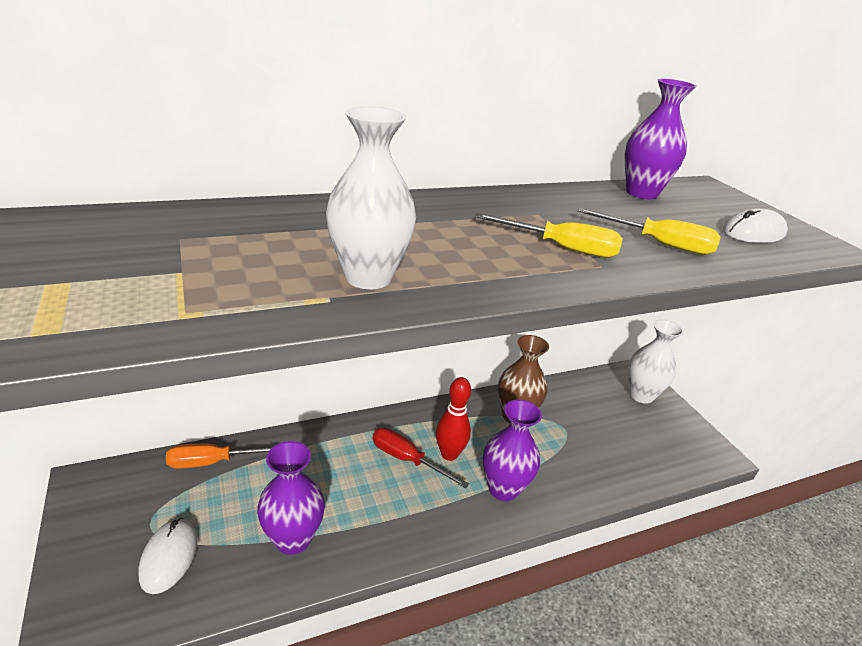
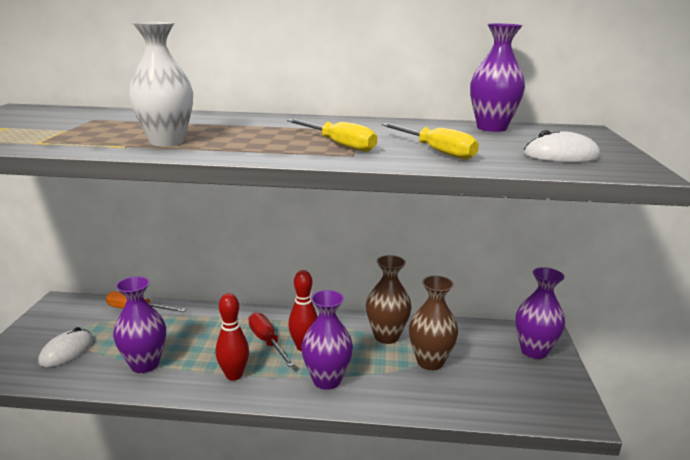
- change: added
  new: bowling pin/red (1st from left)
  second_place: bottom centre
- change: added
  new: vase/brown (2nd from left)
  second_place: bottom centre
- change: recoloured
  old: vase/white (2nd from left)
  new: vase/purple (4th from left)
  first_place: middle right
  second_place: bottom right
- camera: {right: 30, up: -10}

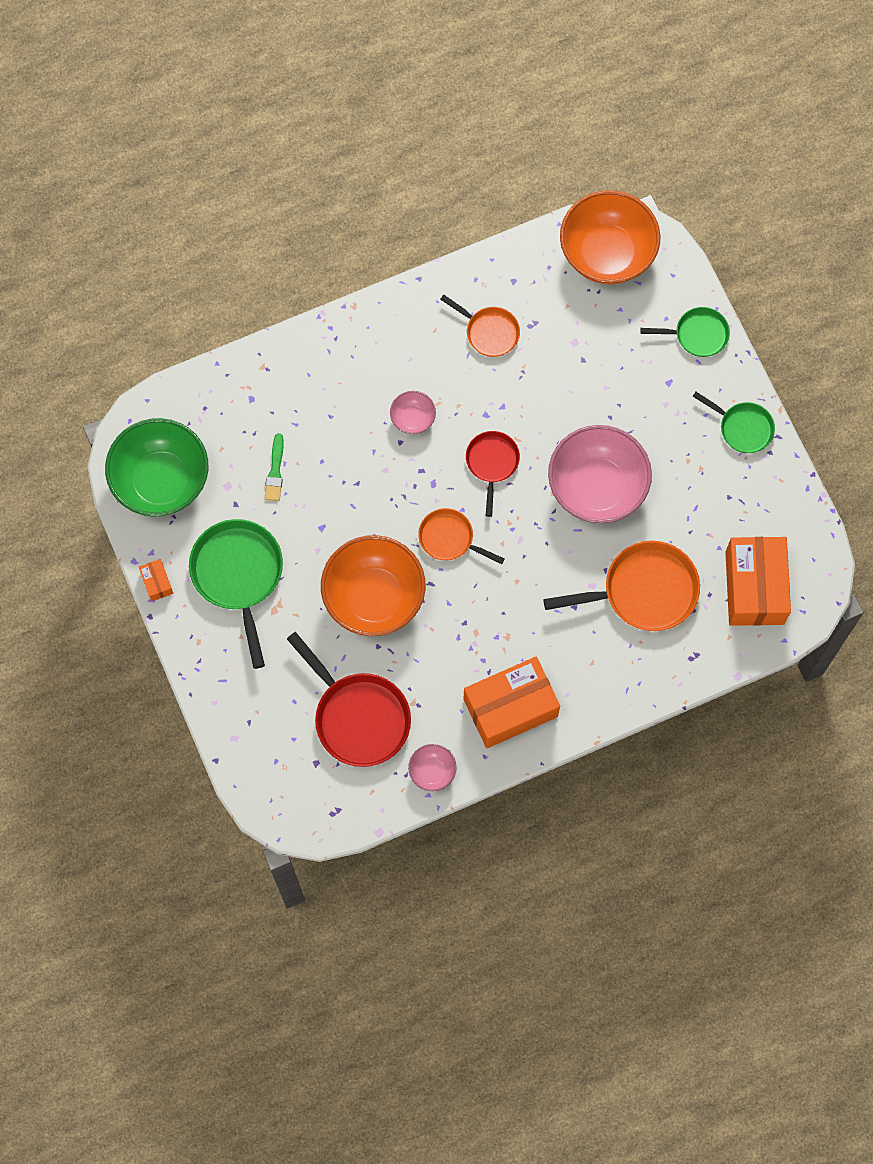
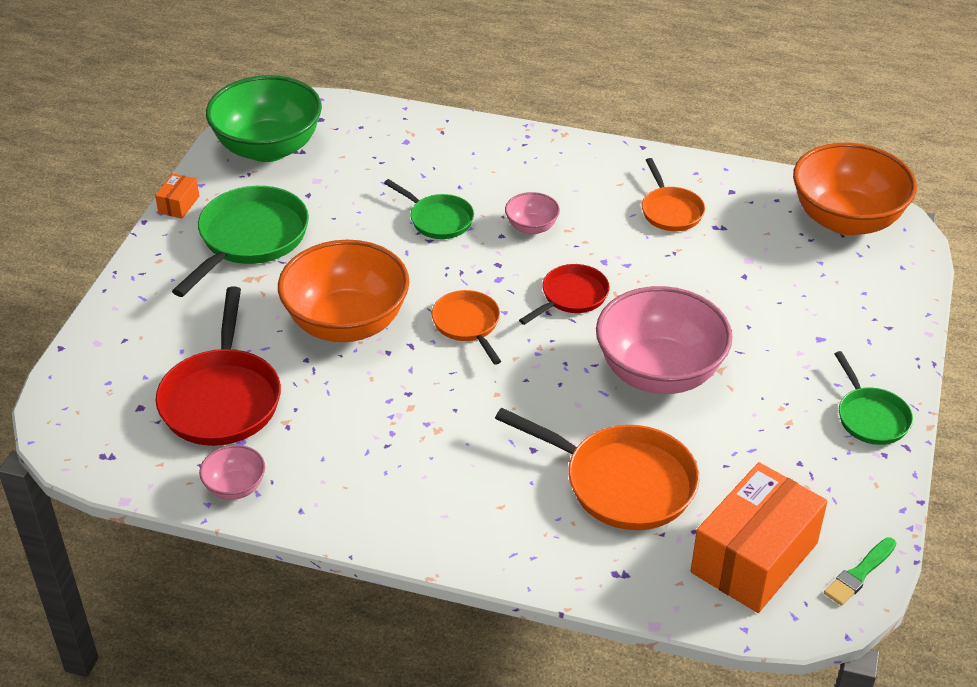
- change: removed
  old: box/orange (2nd from left)
  first_place: centre
- change: moved
  old: brush/green
  first_place: middle left
  second_place: bottom right
- change: moved
  old: pan/green (2nd from left)
  first_place: top right
  second_place: top centre
- camera: {right: 40, up: -30}

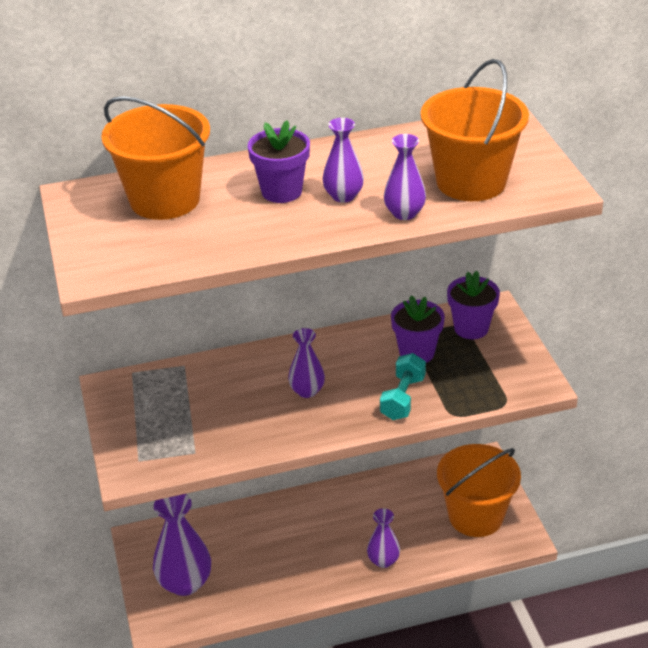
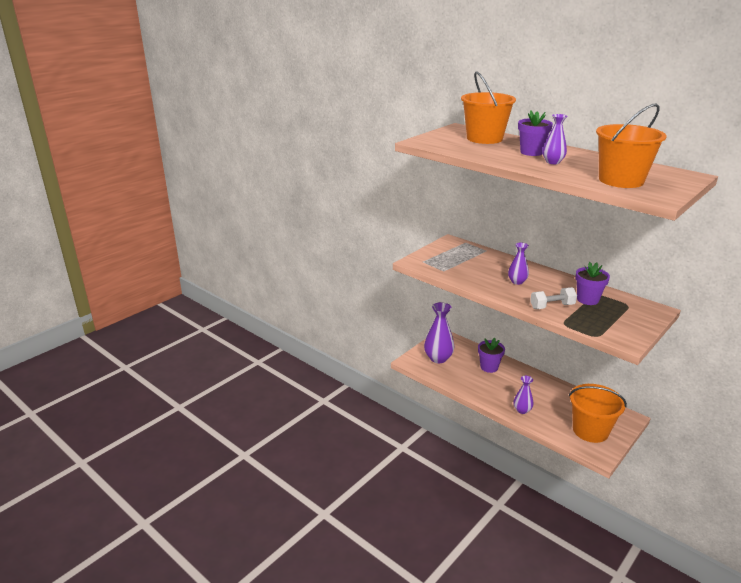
- change: removed
  old: vase/purple (5th from left)
  first_place: top centre
- change: moved
  old: flower pot/purple (3rd from left in the first image)
  new: flower pot/purple (1st from left)
  first_place: middle right
  second_place: centre
- change: recoloured
  old: dumbbell/turquoise
  new: dumbbell/white
  first_place: centre
  second_place: middle right
- camera: {right: 55, up: -10}

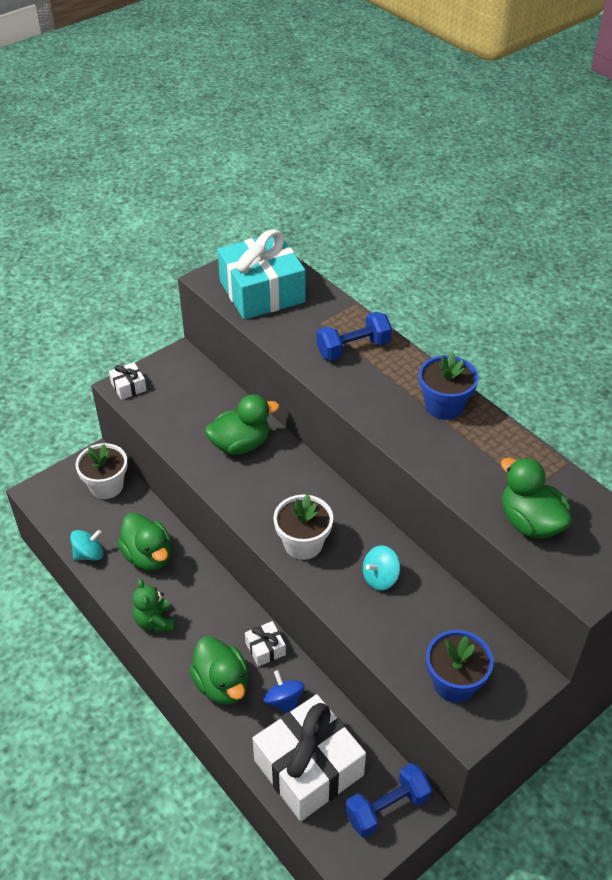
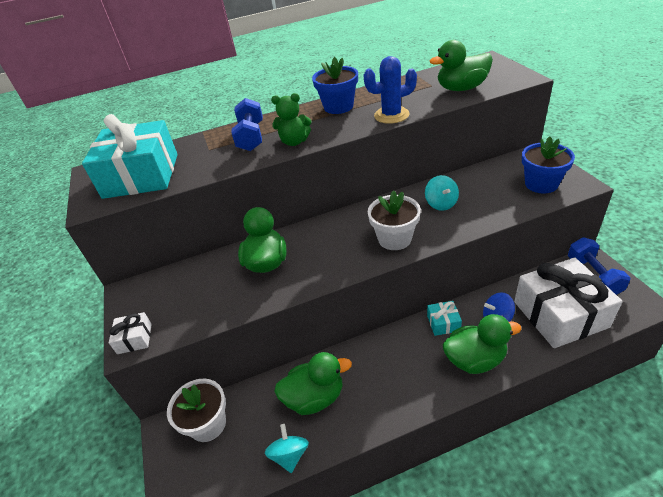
- change: added
  new: cactus/blue
  second_place: top centre
- change: moved
  old: teddy bear/green
  first_place: bottom left
  second_place: top centre
- change: recoloured
  old: gift/white (2nd from left)
  new: gift/turquoise (2nd from left)
  first_place: bottom centre
  second_place: middle right
- camera: {right: -65, up: -5}

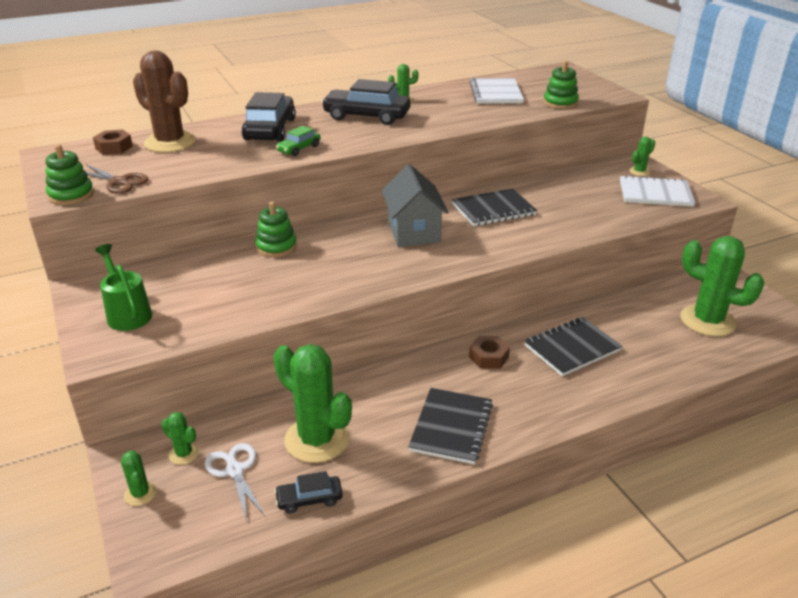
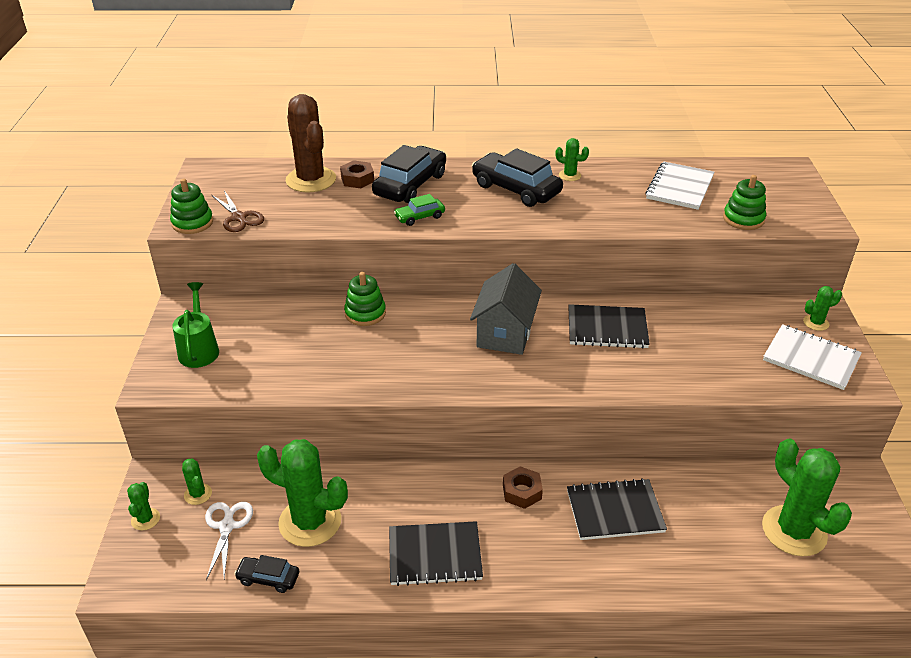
- change: moved
  old: nut/brown (1st from left)
  first_place: top left
  second_place: top centre
- change: turned
  old: cactus/green (3rd from left)
  first_place: bottom centre
  second_place: bottom left
  degrees: -45
- change: turned
  old: notebook/black (1st from left)
  first_place: bottom centre
  second_place: bottom centre
  degrees: 45
- camera: {right: 25, up: 5}

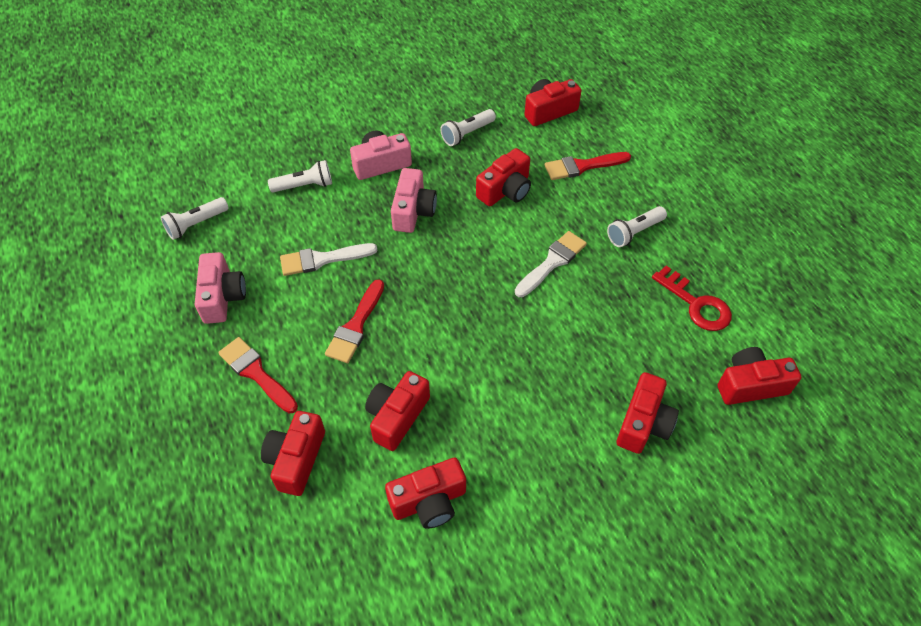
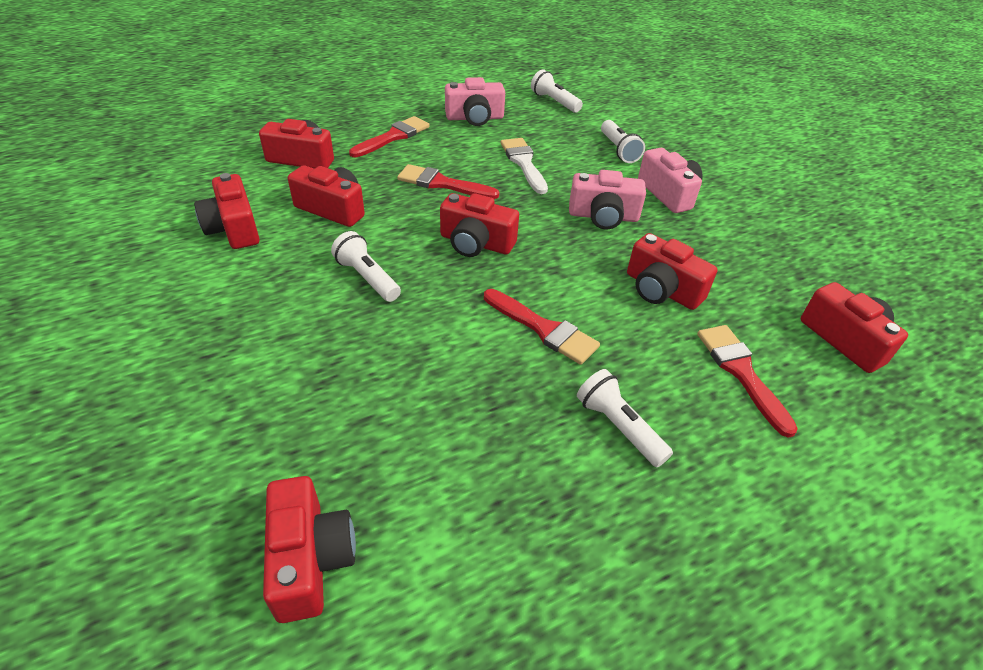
- change: removed
  old: key/red
  first_place: middle right
- change: moved
  old: flashlight/white (3rd from left in the first image)
  new: flashlight/white (1st from left)
  first_place: top centre
  second_place: centre
- change: moved
  old: camera/red (6th from left in the first image)
  new: camera/red (5th from left)
  first_place: middle right
  second_place: centre
- change: recoloured
  old: brush/white (2nd from left)
  new: brush/red (3rd from left)
  first_place: centre
  second_place: centre
- camera: {right: 85, up: -10}

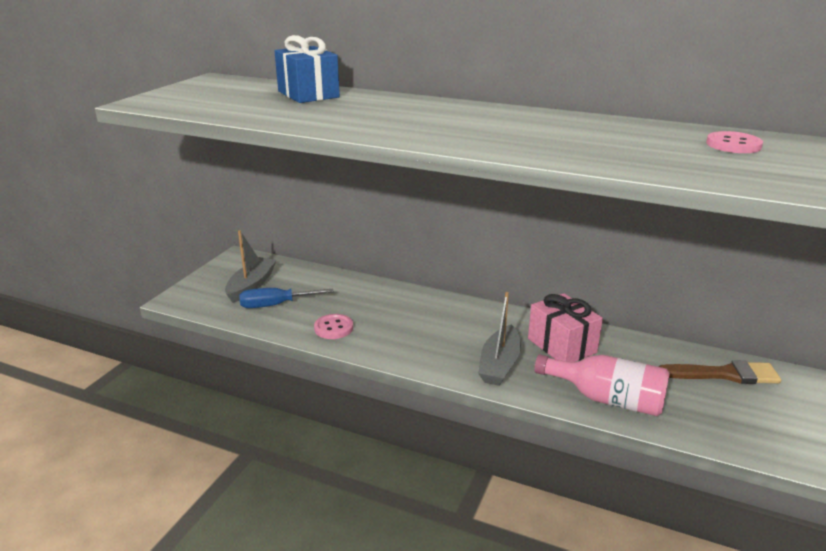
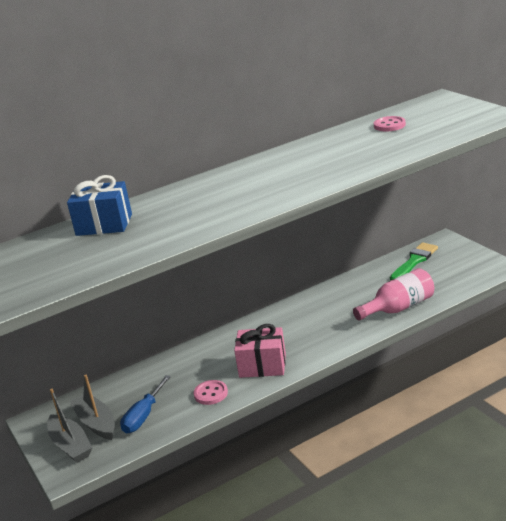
- change: moved
  old: boat/grey (2nd from left in the first image)
  new: boat/grey (1st from left)
  first_place: centre
  second_place: bottom left
- change: moved
  old: gift/pink
  first_place: middle right
  second_place: bottom centre
- change: recoloured
  old: brush/brown
  new: brush/green
  first_place: bottom right
  second_place: middle right
- camera: {right: -50, up: 0}

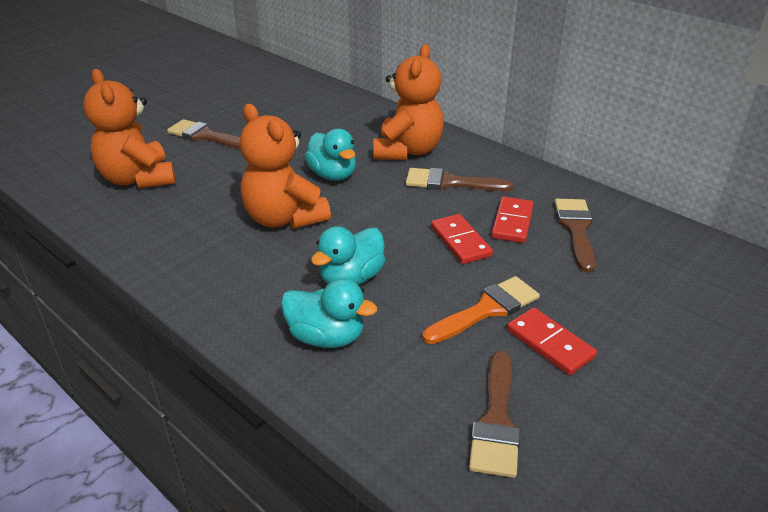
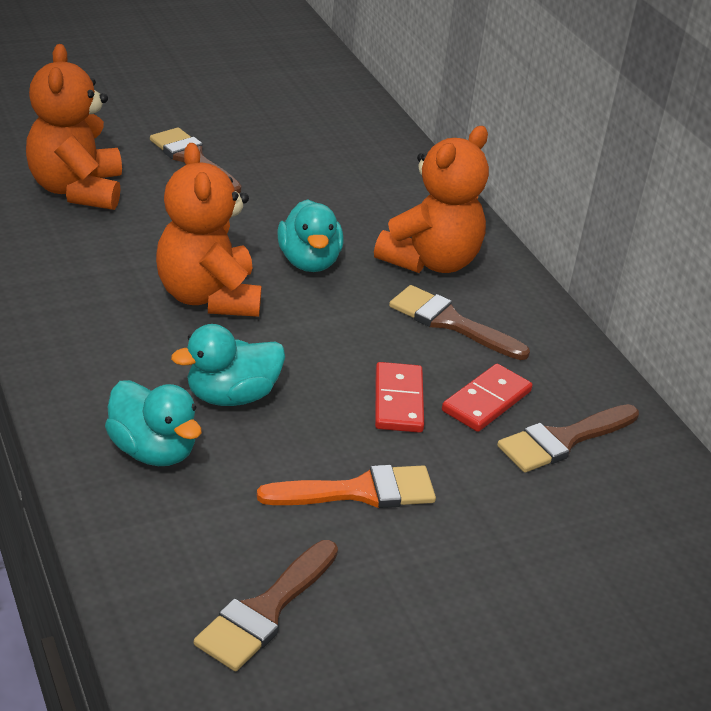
- change: removed
  old: domino/red (3rd from left)
  first_place: middle right
- change: turned
  old: brush/brown (4th from left)
  first_place: middle right
  second_place: middle right
  degrees: -150
- camera: {right: 20, up: 0}

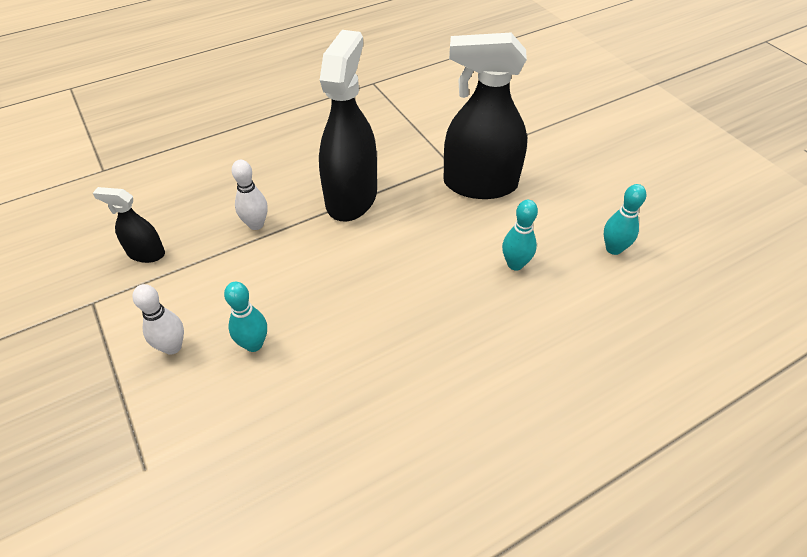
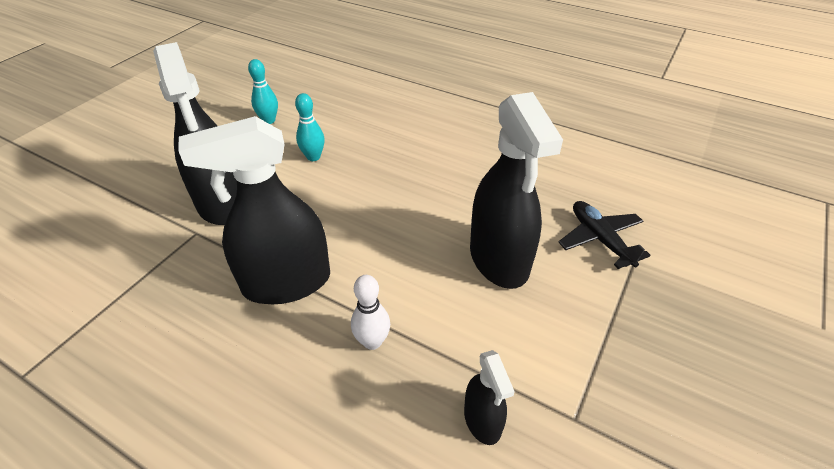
- change: removed
  old: bowling pin/white (1st from left)
  first_place: middle left
- change: added
  new: plane/black
  second_place: middle right
- change: replaced
  old: bowling pin/turquoise (1st from left)
  new: spray bottle/black (4th from left)
  first_place: middle left
  second_place: centre
- camera: {right: -120, up: -5}

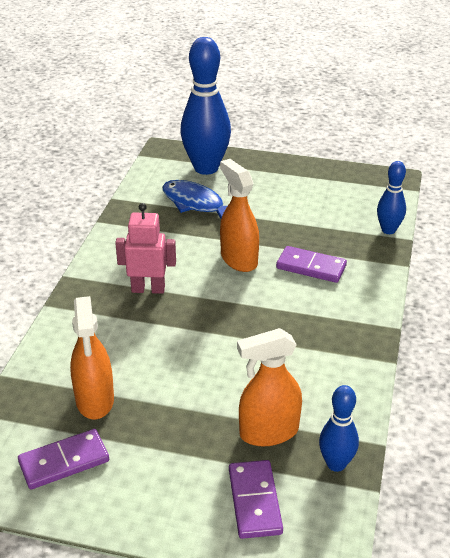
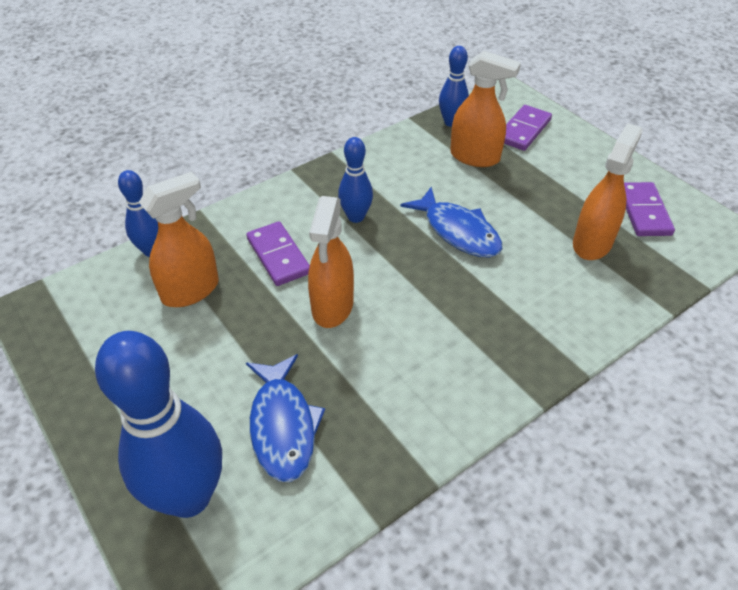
- change: removed
  old: robot/pink
  first_place: middle left
- change: added
  new: spray bottle/orange (1st from left)
  second_place: middle left
- change: added
  new: bowling pin/blue (3rd from left)
  second_place: top centre
- change: added
  new: fish/blue (2nd from left)
  second_place: centre
- change: turned
  old: domino/purple (1st from left in the first image)
  first_place: bottom left
  second_place: middle right
  degrees: 75
- camera: {right: -140, up: 10}

